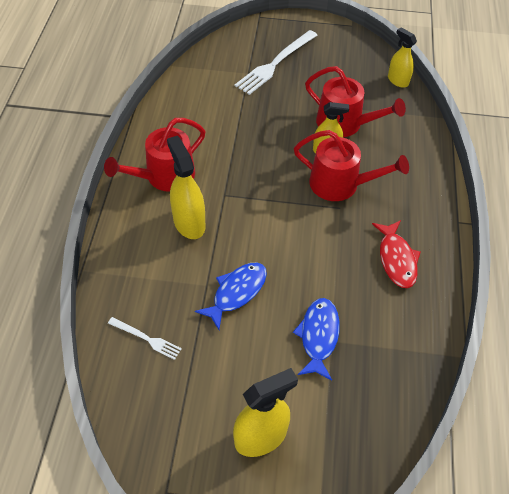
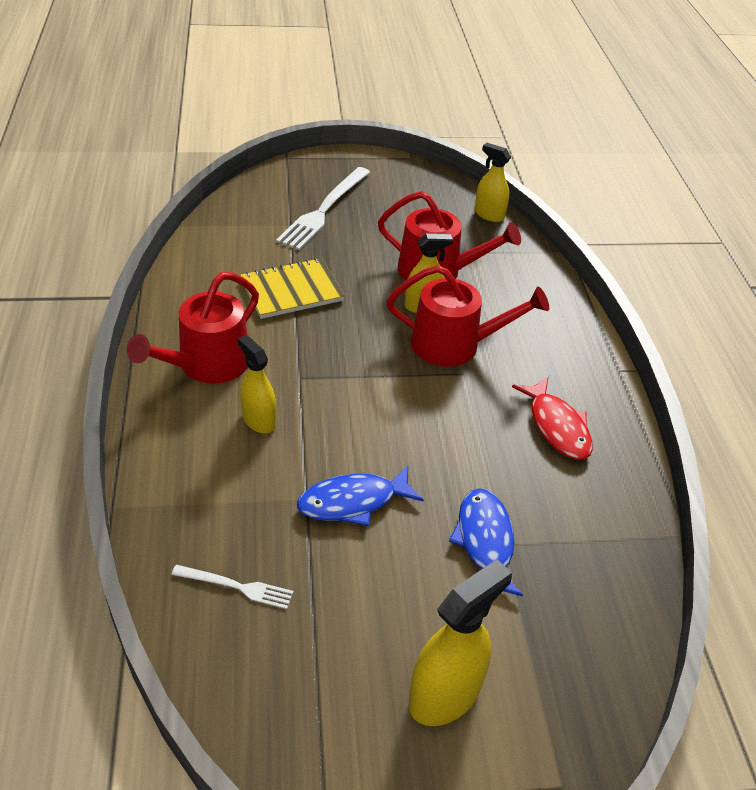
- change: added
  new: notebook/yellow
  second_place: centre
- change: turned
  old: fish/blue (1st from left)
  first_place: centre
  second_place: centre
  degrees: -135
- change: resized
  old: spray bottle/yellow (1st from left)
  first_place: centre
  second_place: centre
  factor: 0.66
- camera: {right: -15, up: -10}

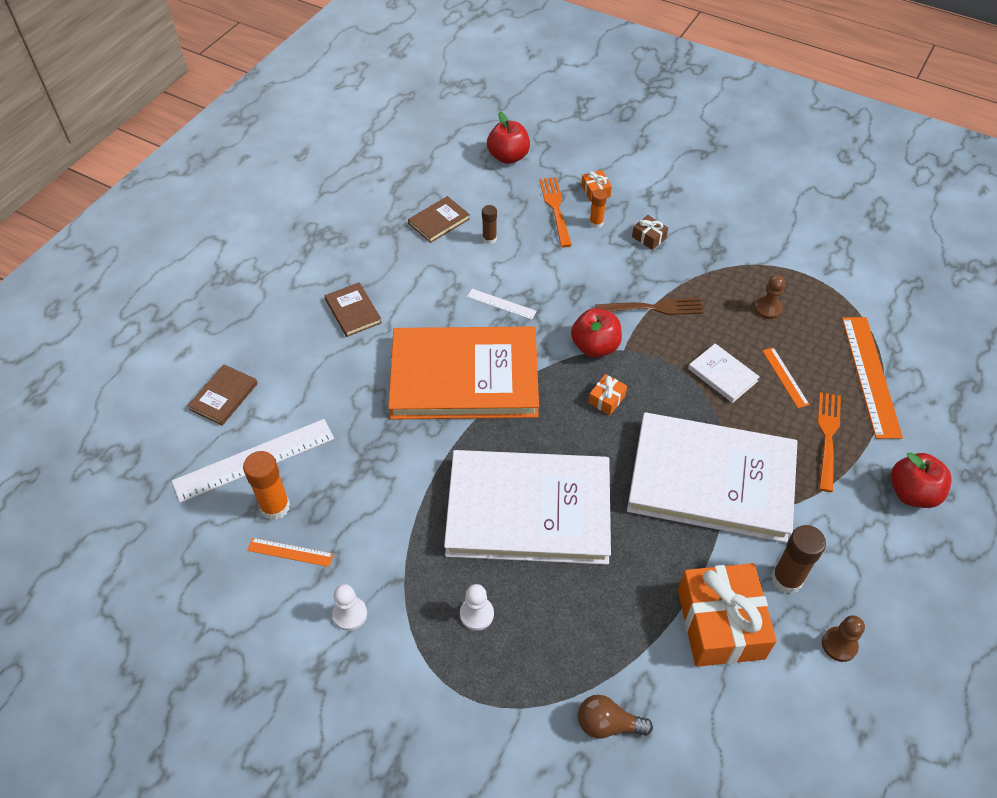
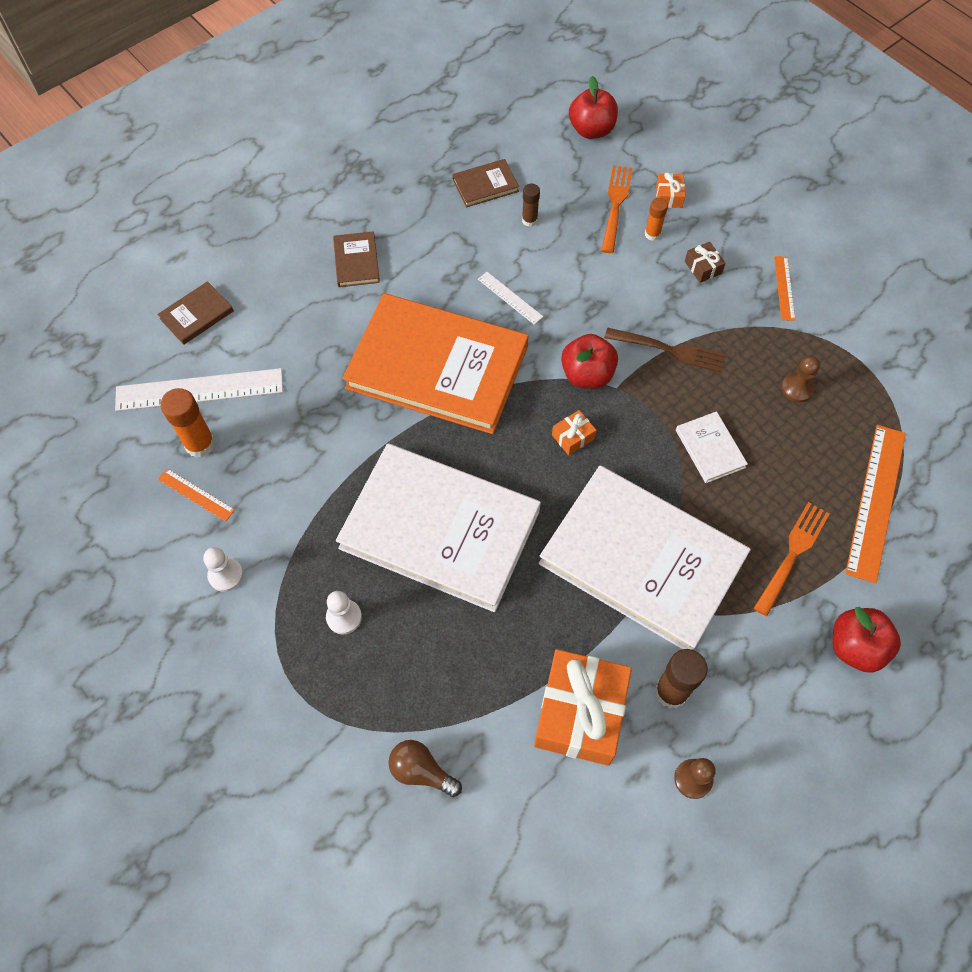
- change: moved
  old: ruler/orange (2nd from left)
  first_place: middle right
  second_place: top right
- camera: {right: 20, up: 10}

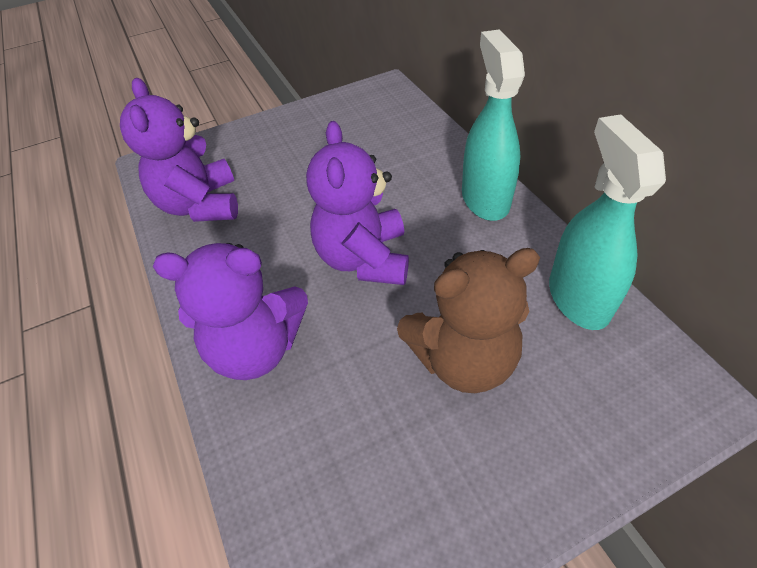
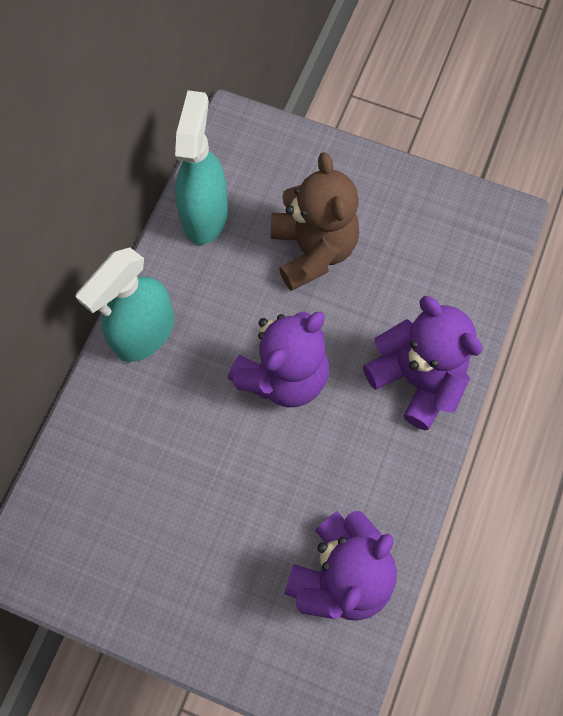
- change: turned
  old: teddy bear/brown
  first_place: centre
  second_place: top centre
  degrees: 45
- change: turned
  old: spray bottle/turquoise (2nd from left)
  first_place: middle right
  second_place: top centre
  degrees: 150
- camera: {right: -135, up: 20}

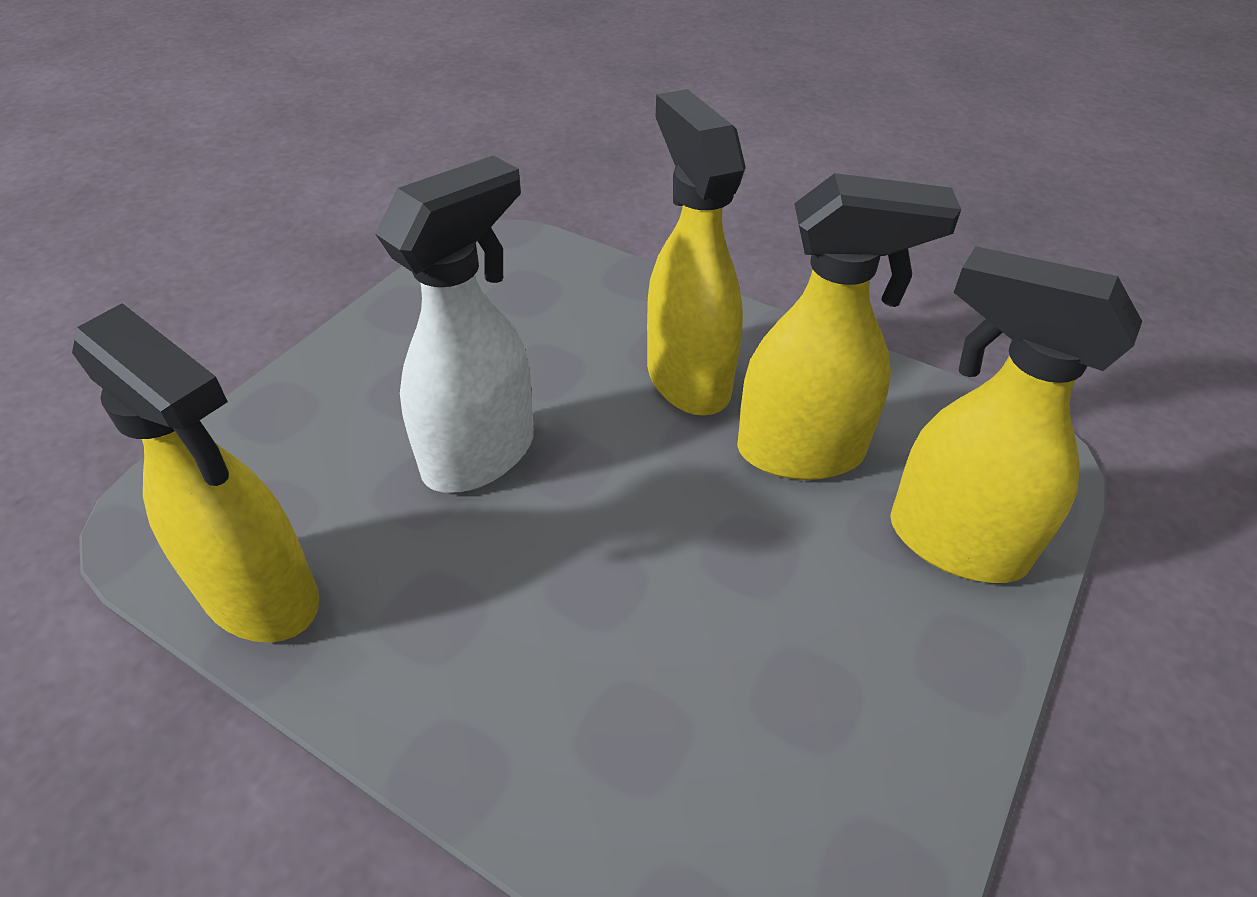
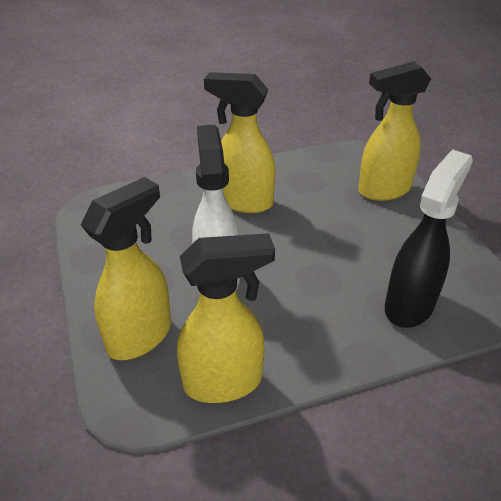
- change: added
  new: spray bottle/black
  second_place: middle right
- change: moved
  old: spray bottle/yellow (3rd from left in the first image)
  new: spray bottle/yellow (1st from left)
  first_place: middle right
  second_place: middle left
- camera: {right: -50, up: -5}

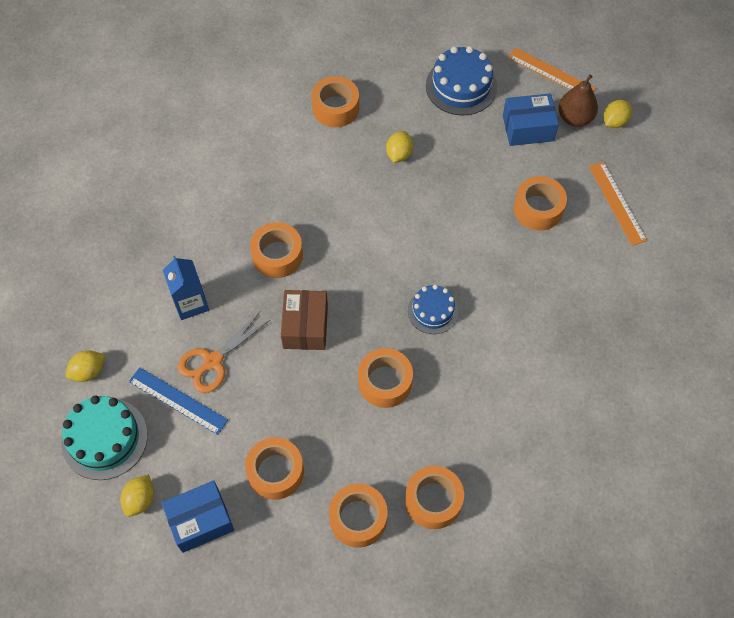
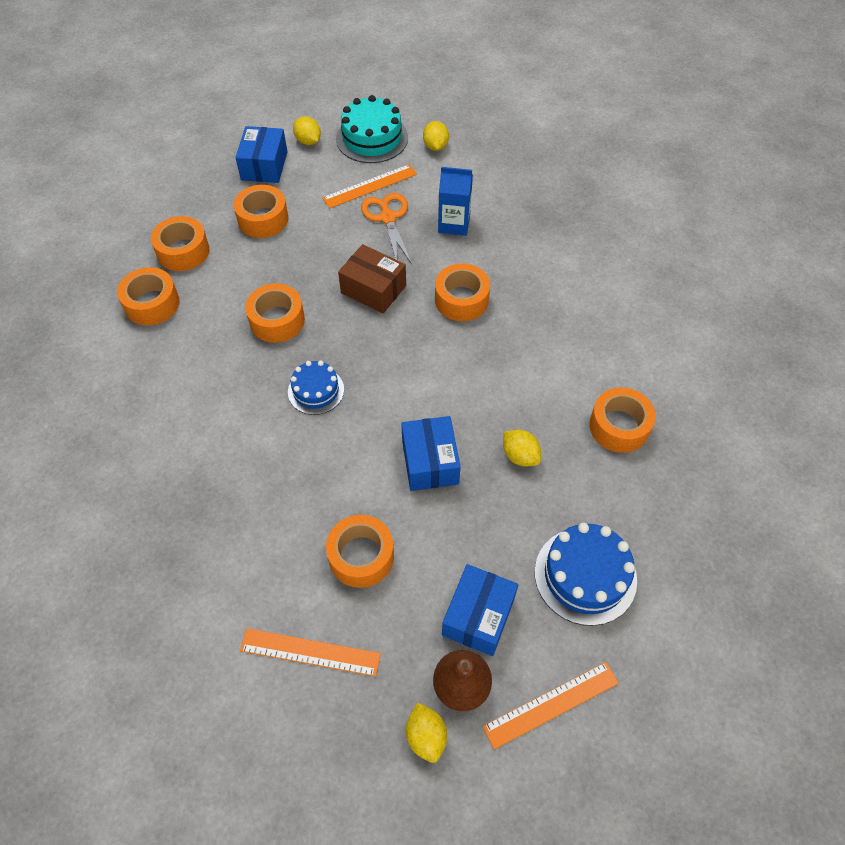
- change: added
  new: box/blue (2nd from left)
  second_place: centre
- change: recoloured
  old: ruler/blue
  new: ruler/orange (2nd from left)
  first_place: middle left
  second_place: top centre
- camera: {right: 120, up: -5}

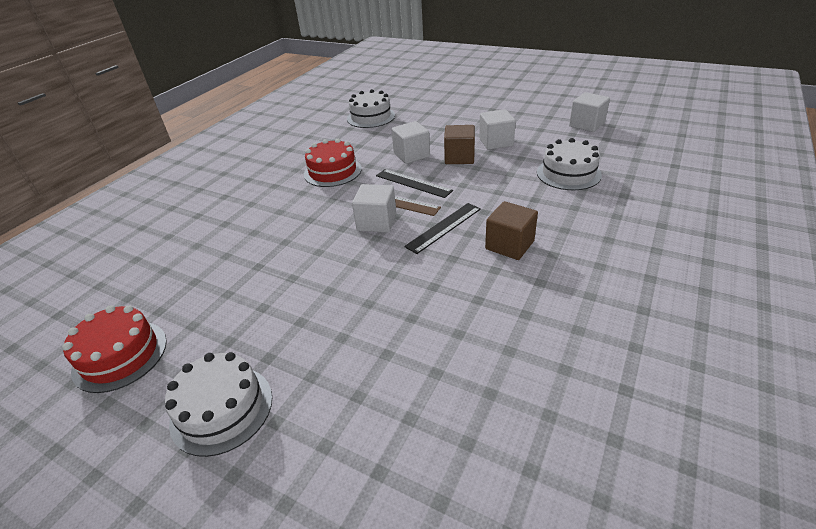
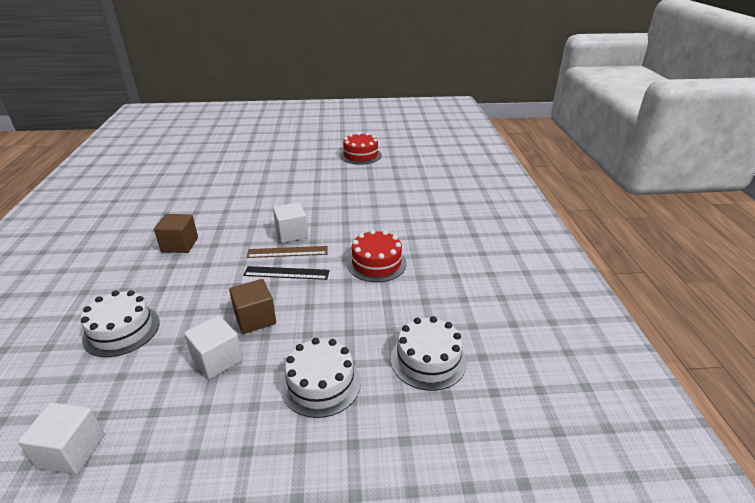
- change: removed
  old: cube/white (2nd from left)
  first_place: top centre
- change: removed
  old: ruler/black (2nd from left)
  first_place: centre
- change: moved
  old: cake/white (1st from left in the first image)
  new: cake/white (2nd from left)
  first_place: bottom left
  second_place: bottom centre
- camera: {right: 145, up: -5}

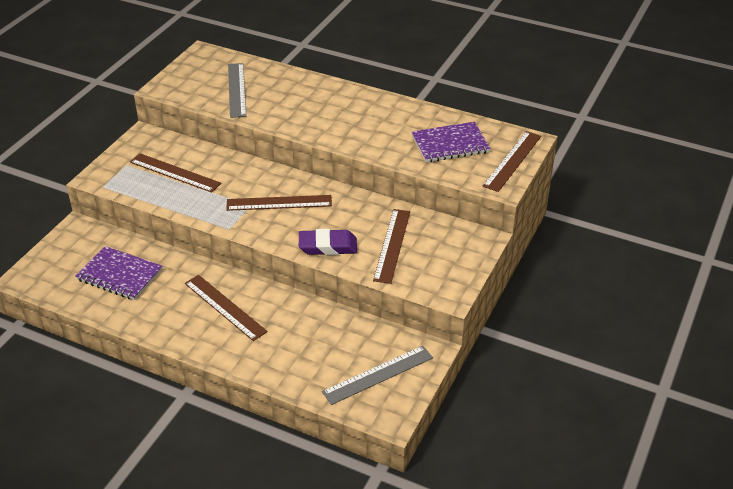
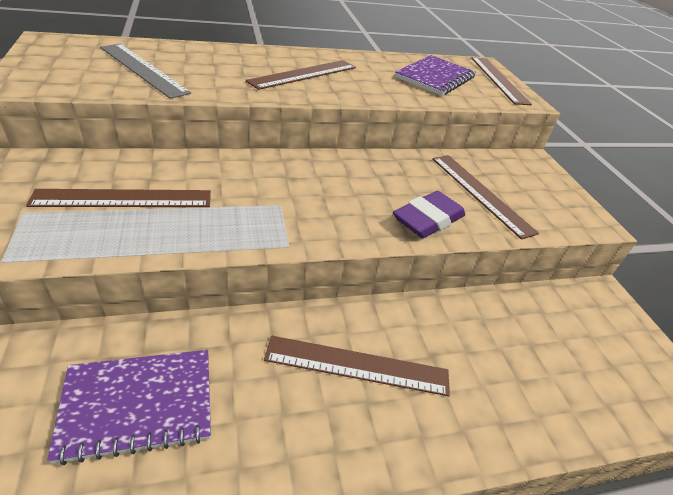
- change: removed
  old: ruler/grey (2nd from left)
  first_place: bottom centre
- change: moved
  old: ruler/brown (3rd from left in the first image)
  new: ruler/brown (2nd from left)
  first_place: centre
  second_place: top centre
- camera: {right: -45, up: 0}

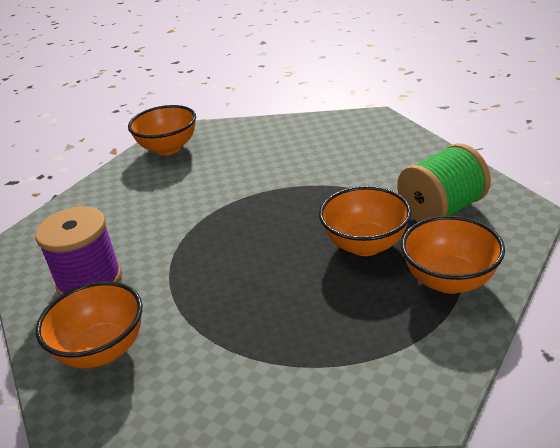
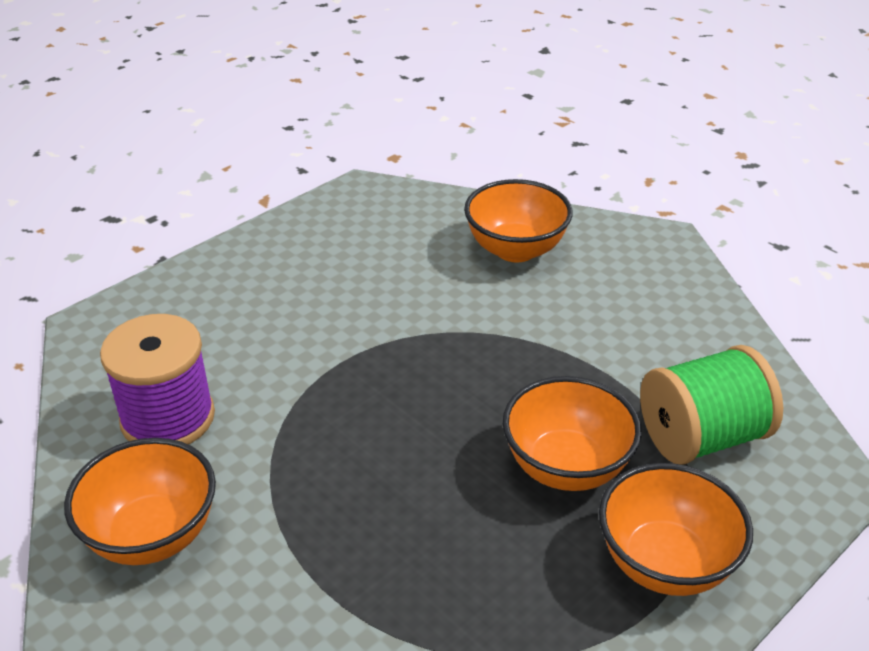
- change: moved
  old: bowl/orange (2nd from left)
  first_place: top left
  second_place: centre
- camera: {right: 10, up: 5}

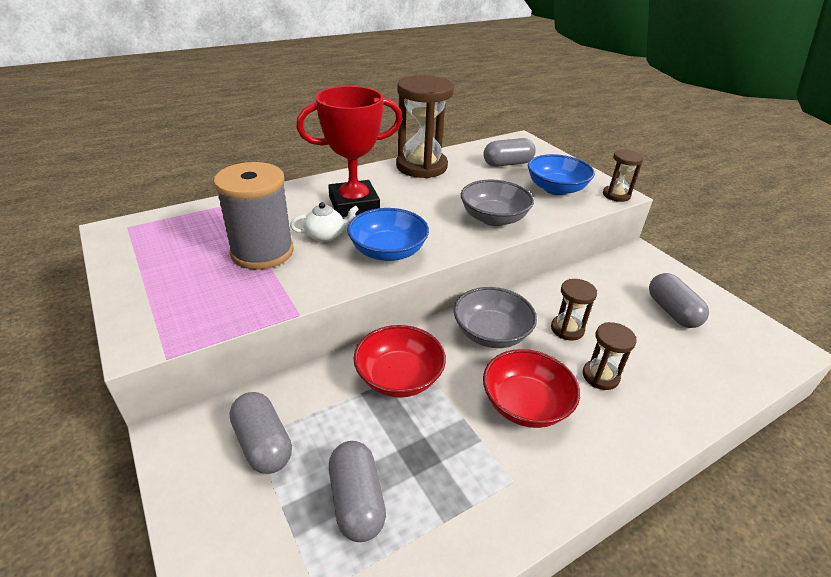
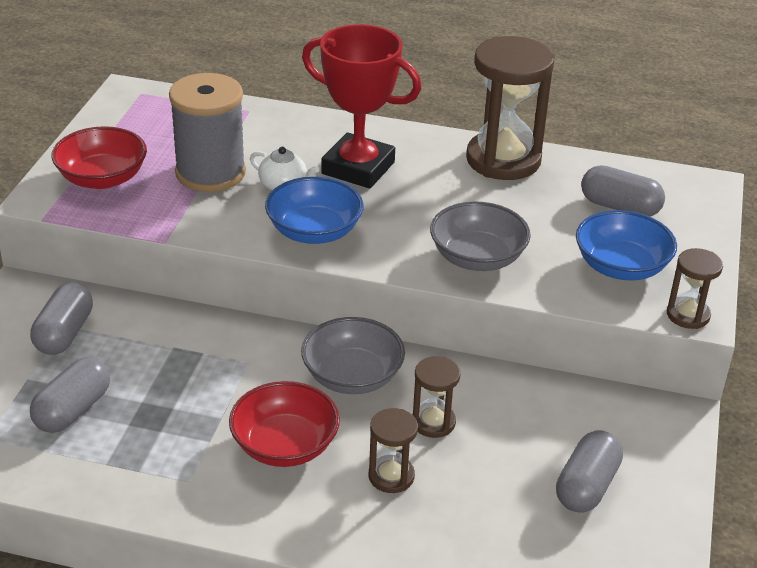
- change: moved
  old: bowl/red (1st from left)
  first_place: centre
  second_place: top left
- camera: {right: 45, up: 0}

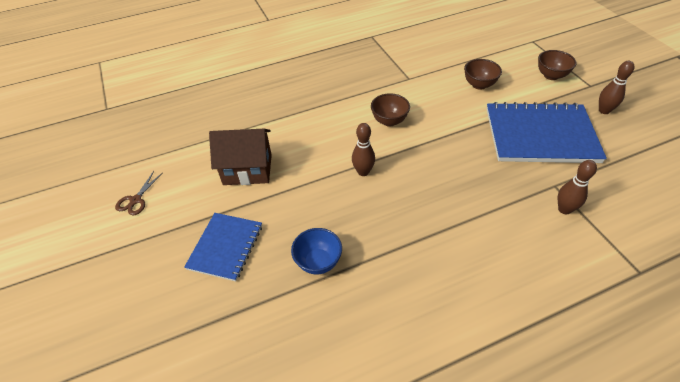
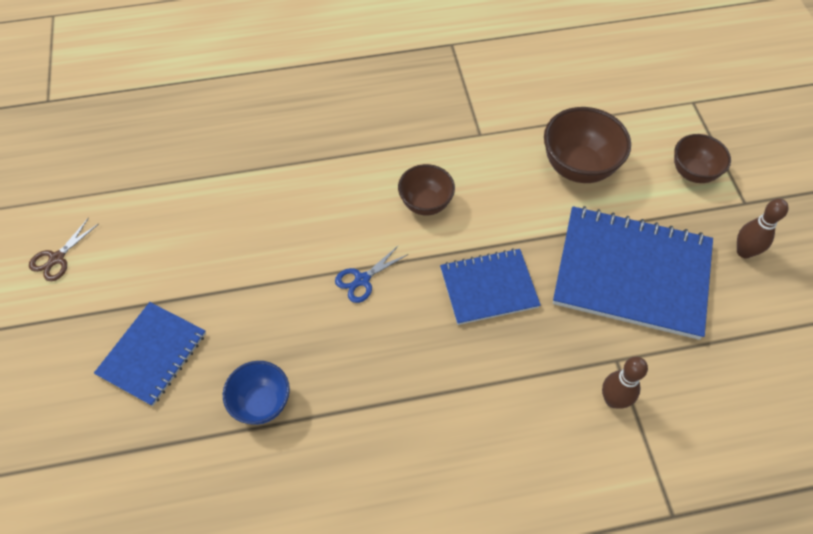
- change: removed
  old: house/brown
  first_place: centre
- change: added
  new: notebook/blue (2nd from left)
  second_place: centre
- change: replaced
  old: bowling pin/brown (1st from left)
  new: scissors/blue
  first_place: centre
  second_place: centre
- change: resized
  old: bowl/brown (2nd from left)
  first_place: top right
  second_place: top right
  factor: 1.54
- camera: {right: 10, up: 10}

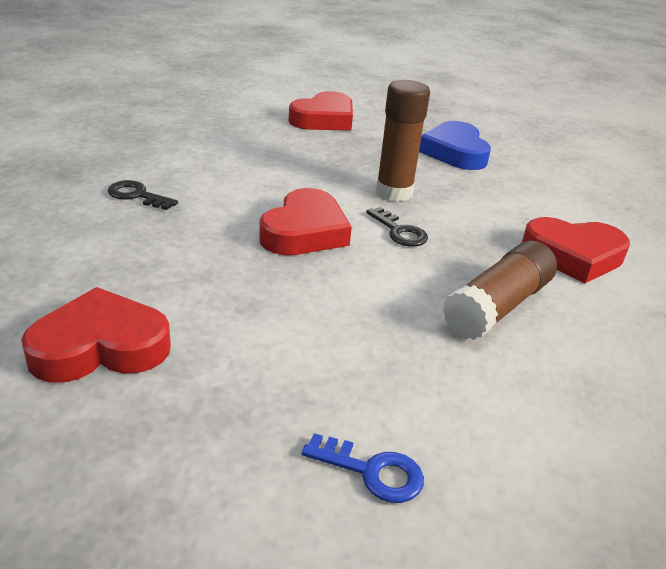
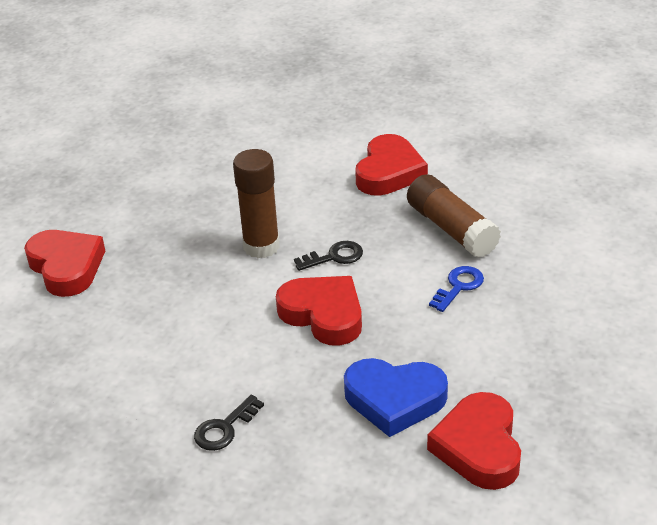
- change: moved
  old: key/blue
  first_place: bottom centre
  second_place: middle right
- change: moved
  old: heart/blue
  first_place: top right
  second_place: bottom centre
- camera: {right: -70, up: 5}

